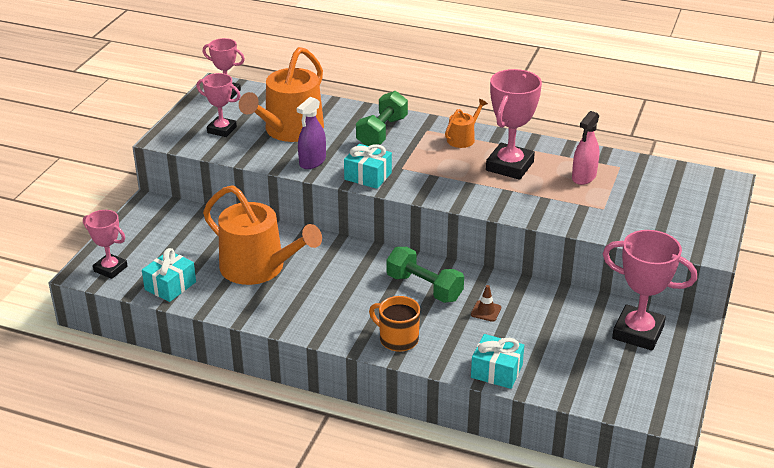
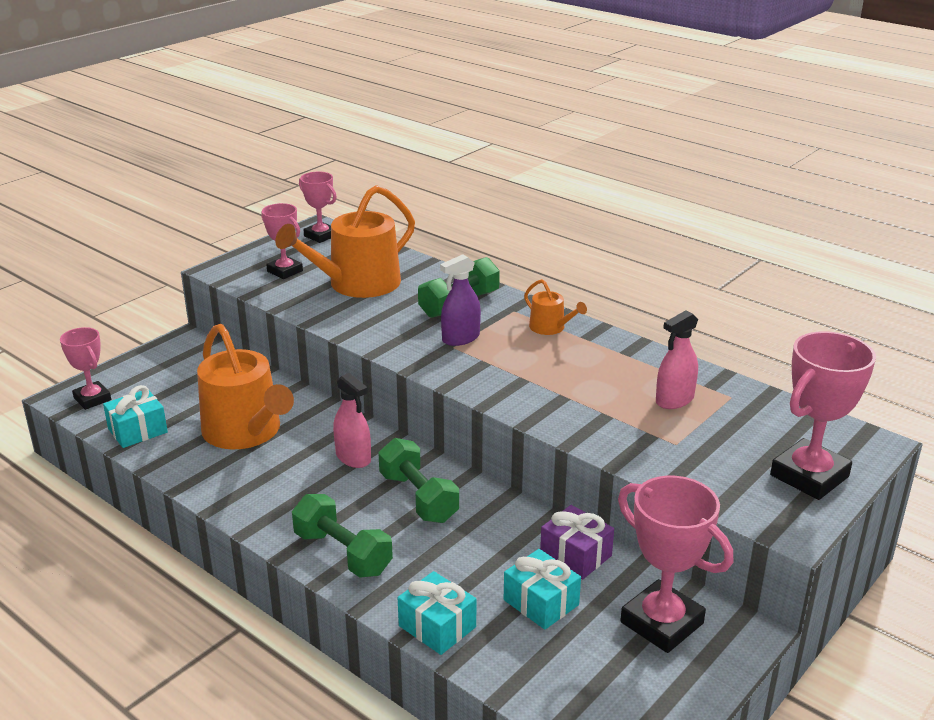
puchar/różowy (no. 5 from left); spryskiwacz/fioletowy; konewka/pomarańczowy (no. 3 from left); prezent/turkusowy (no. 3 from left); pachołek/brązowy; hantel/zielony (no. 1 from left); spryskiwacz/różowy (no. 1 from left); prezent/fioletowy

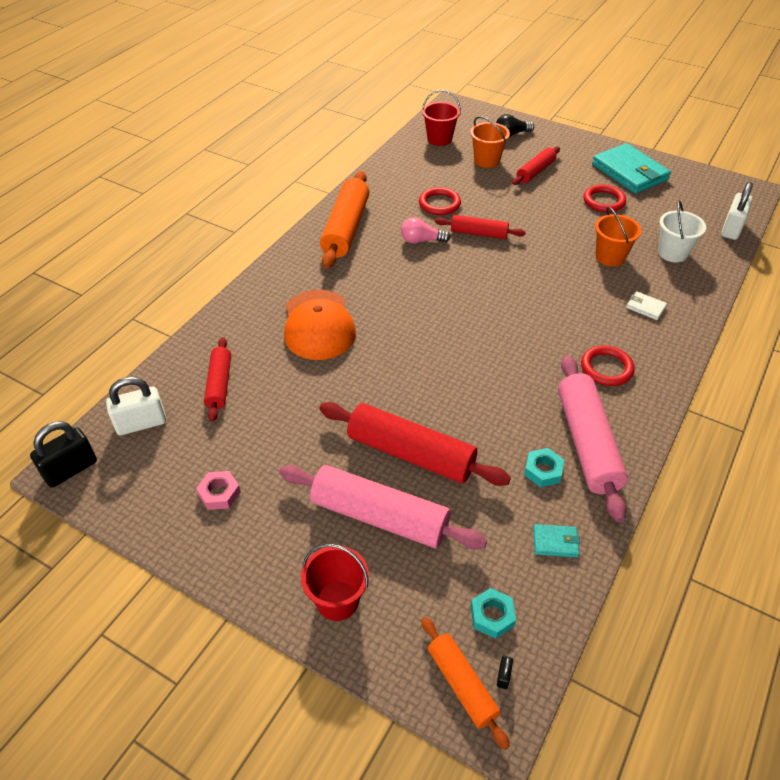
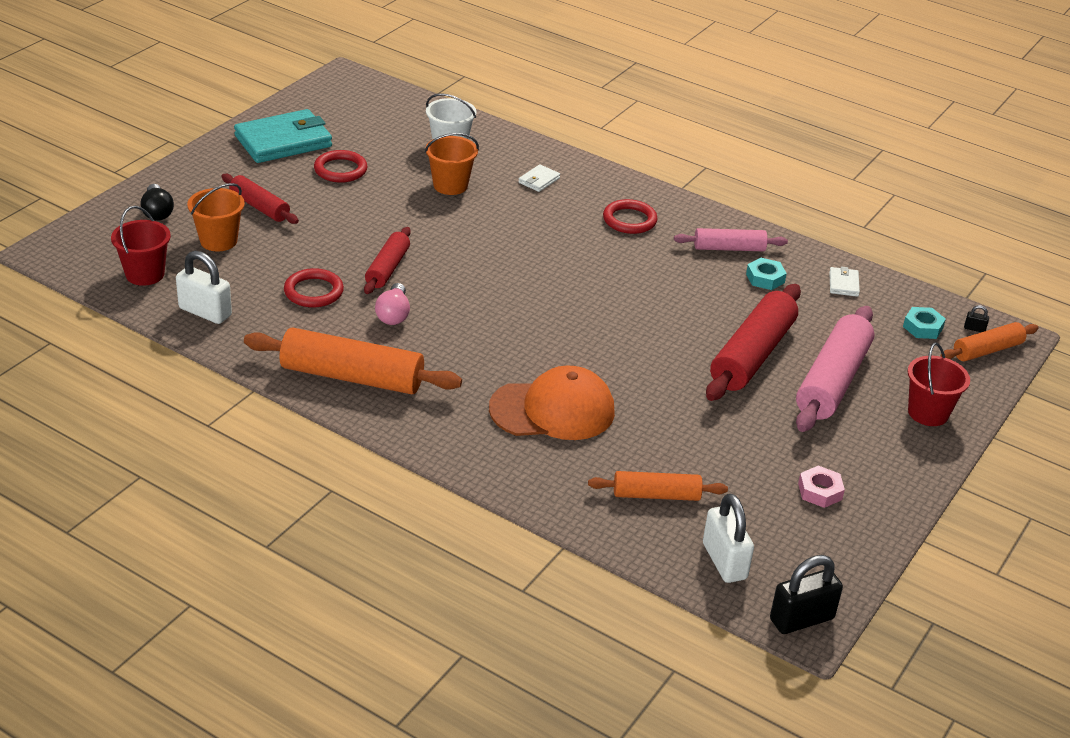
kłódka/biały (no. 1 from left); wałek do ciasta/pomarańczowy (no. 2 from left); wałek do ciasta/różowy (no. 1 from left); kłódka/czarny (no. 1 from left); portfel/biały (no. 2 from left)

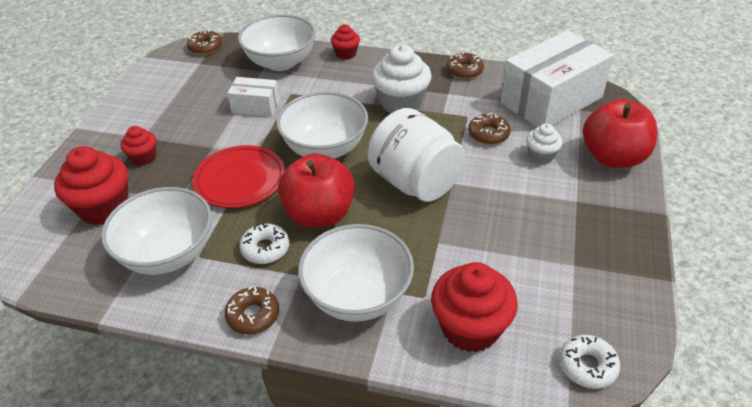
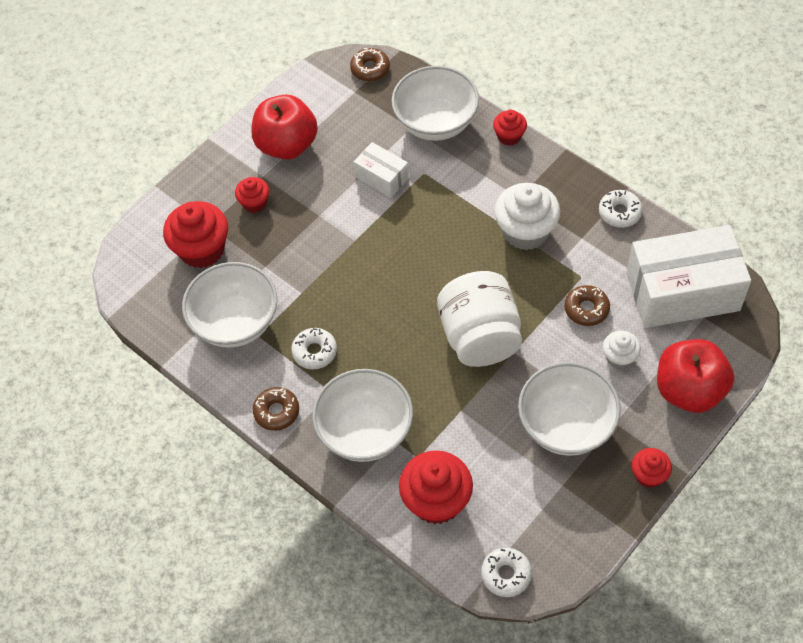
donut/biały (no. 3 from left); miska/biały (no. 4 from left); talerz/czerwony; jabłko/czerwony (no. 1 from left); muffinka/czerwony (no. 5 from left)

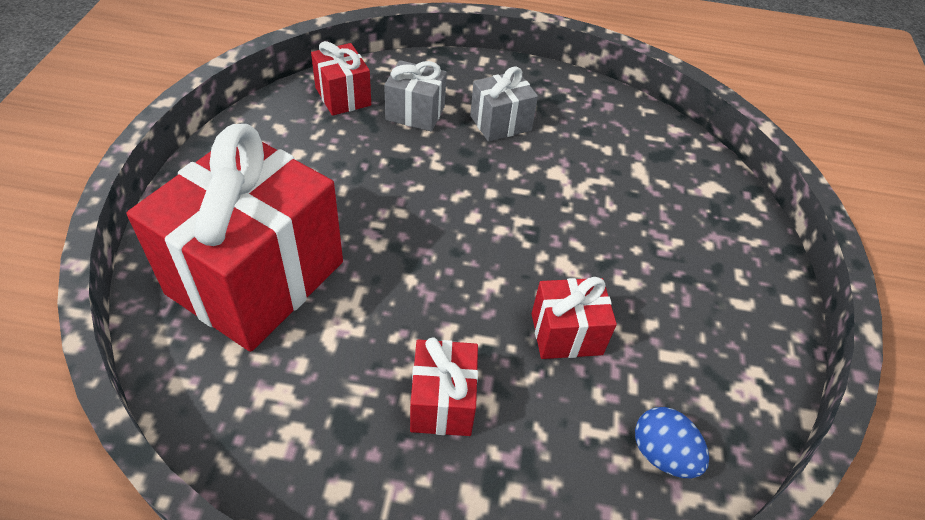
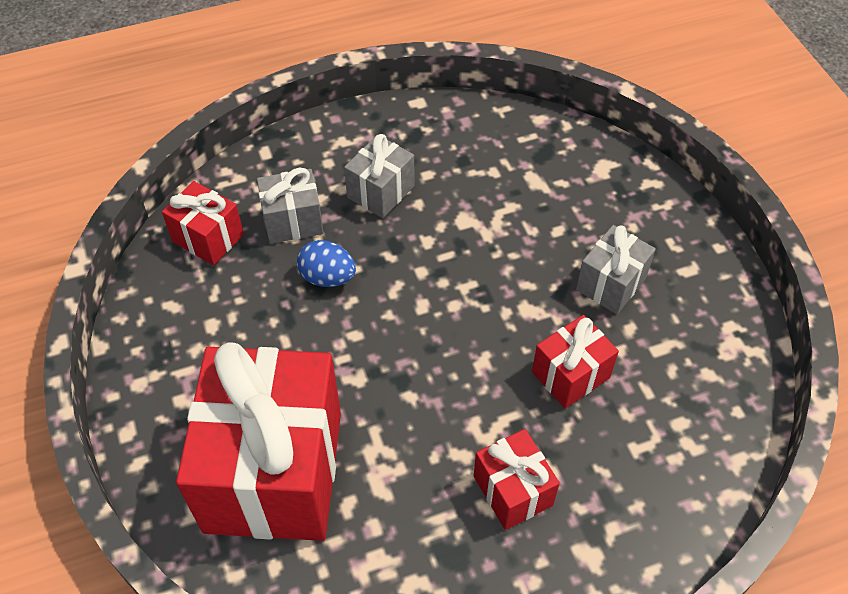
jajko/niebieski; prezent/szary (no. 3 from left)

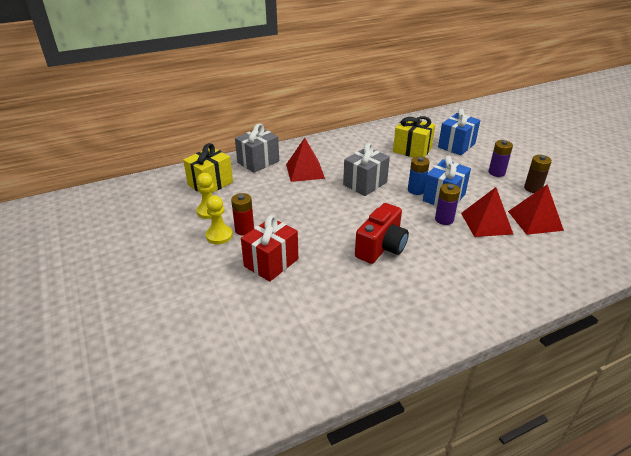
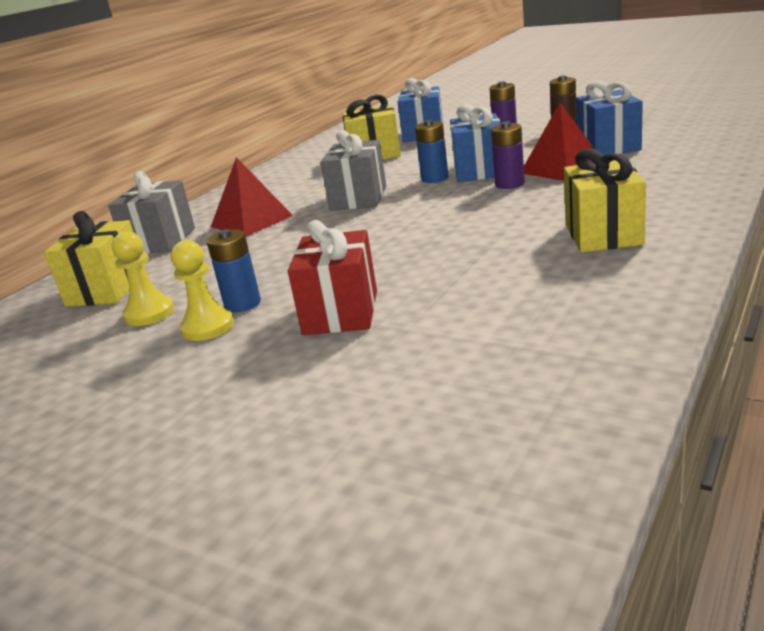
prezent/niebieski (no. 3 from left); bateria/niebieski (no. 1 from left); aparat fotograficzny/czerwony; prezent/żółty (no. 3 from left)

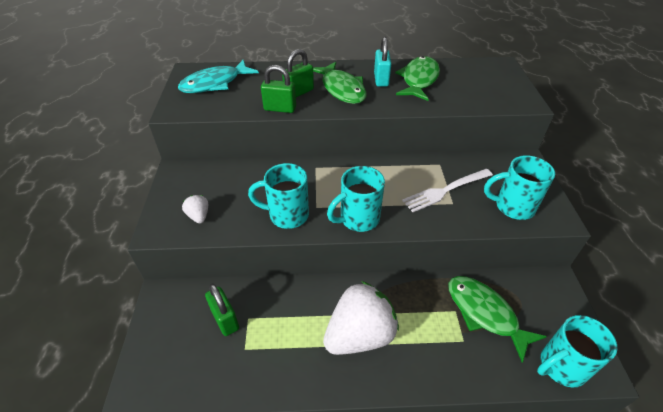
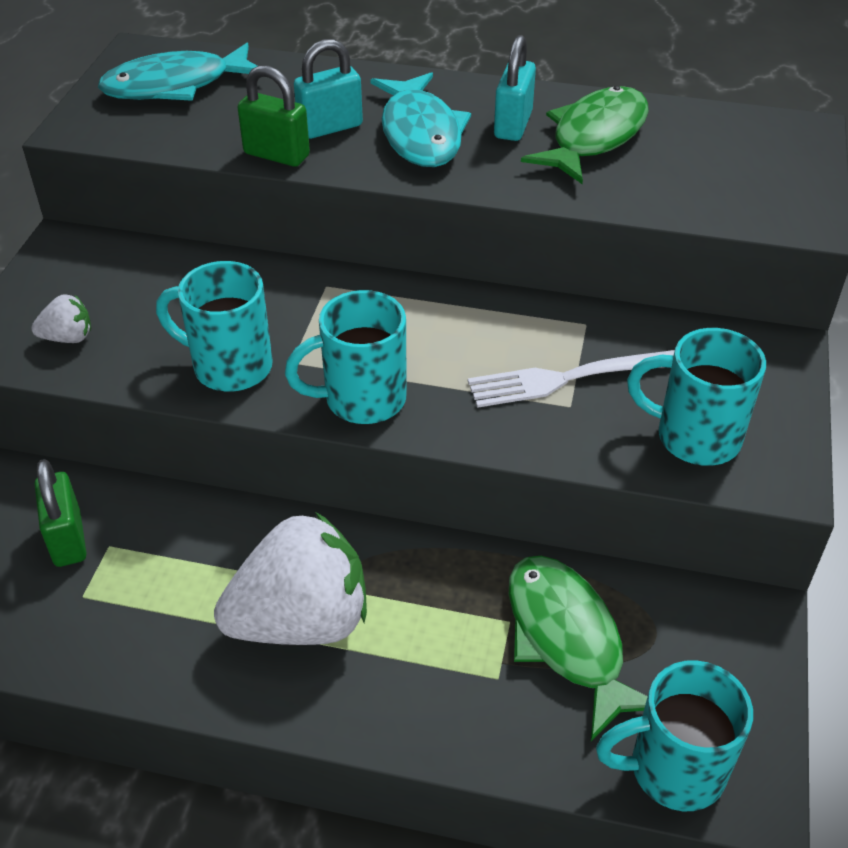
kłódka/turkusowy (no. 1 from left); ryba/turkusowy (no. 2 from left); truskawka/biały (no. 1 from left)

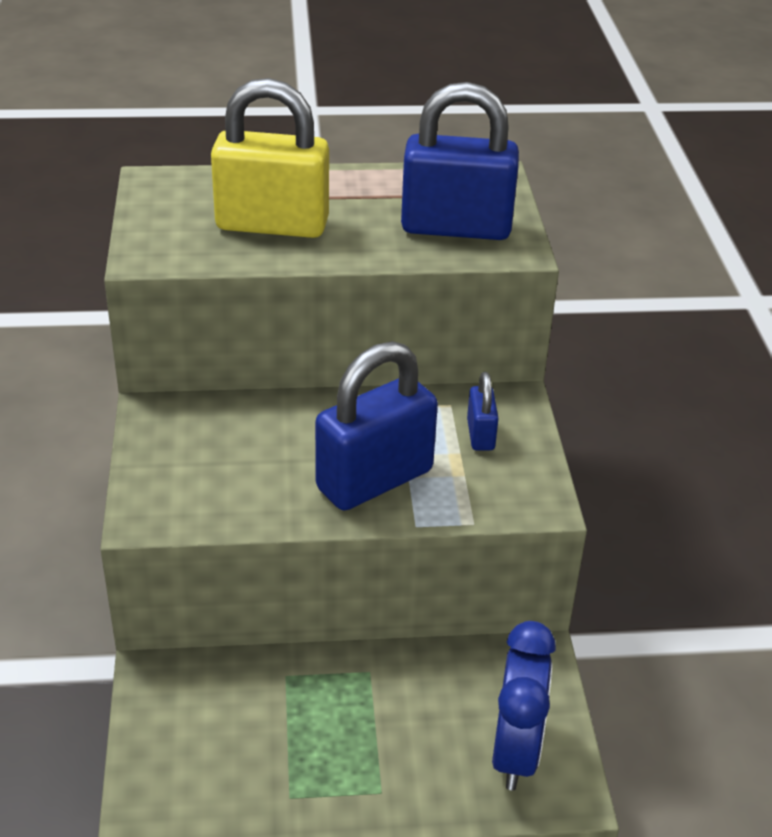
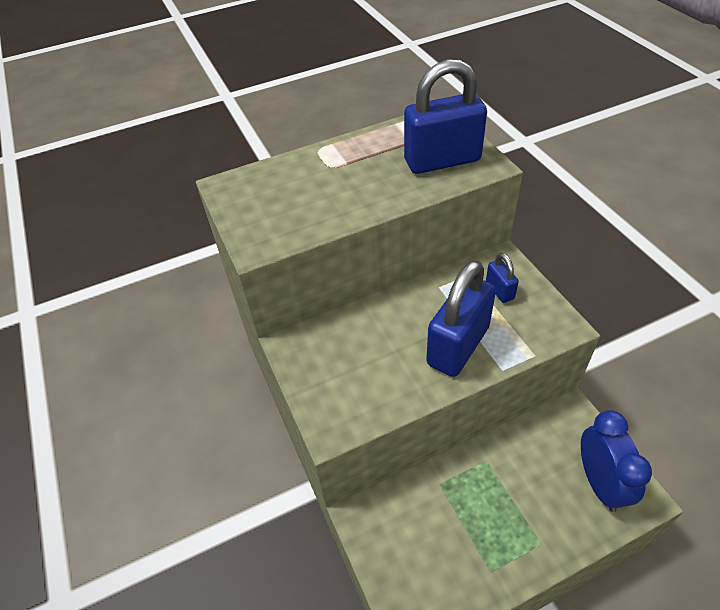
kłódka/żółty

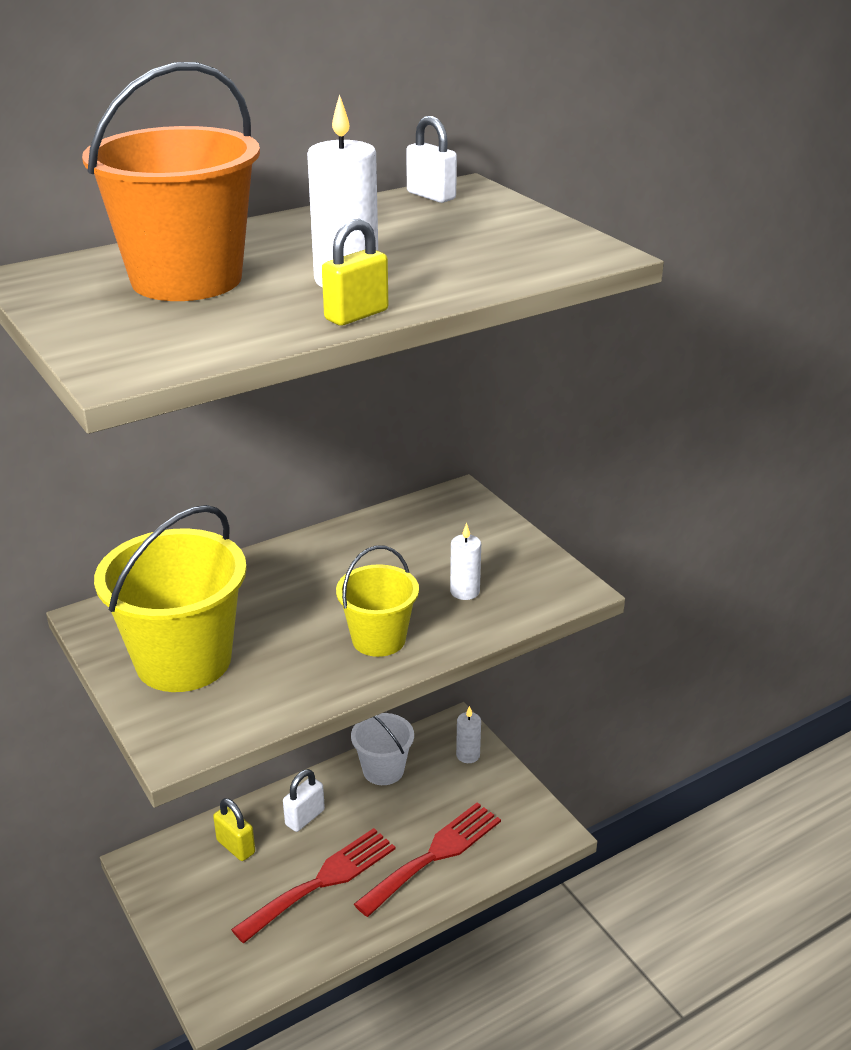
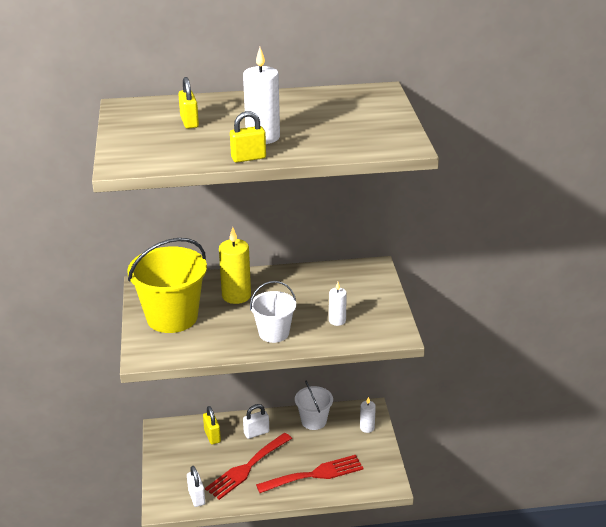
kłódka/żółty (no. 1 from left); kłódka/biały (no. 1 from left); wiadro/biały (no. 1 from left); widelec/czerwony (no. 1 from left); świeca/żółty

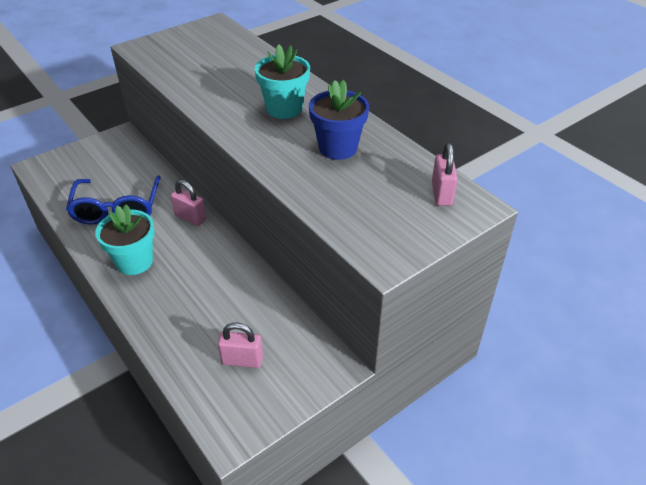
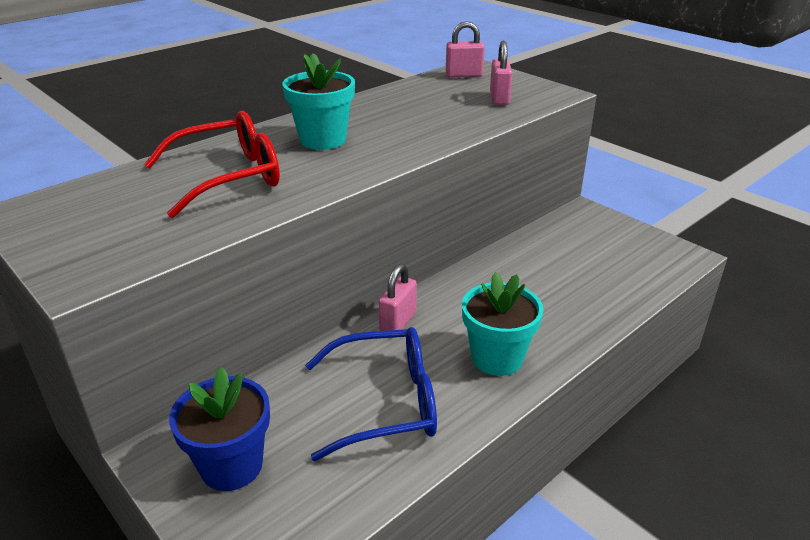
doniczka/niebieski; kłódka/różowy (no. 3 from left); okulary/czerwony

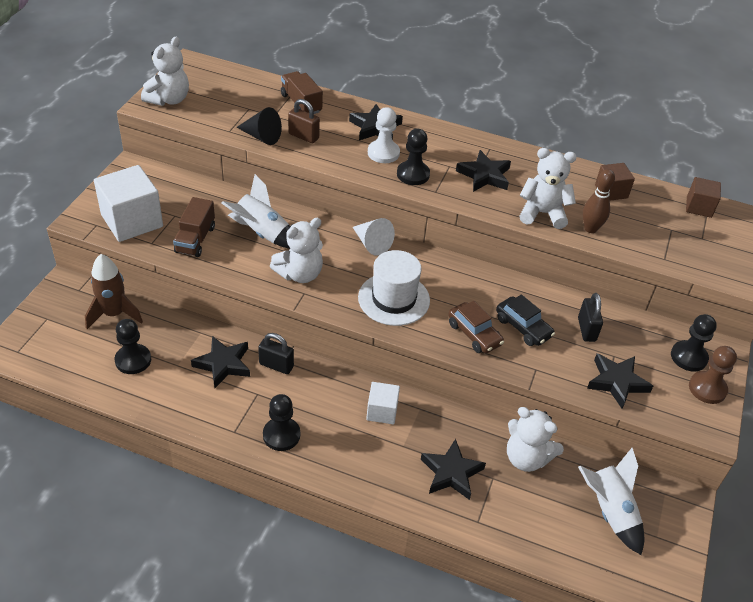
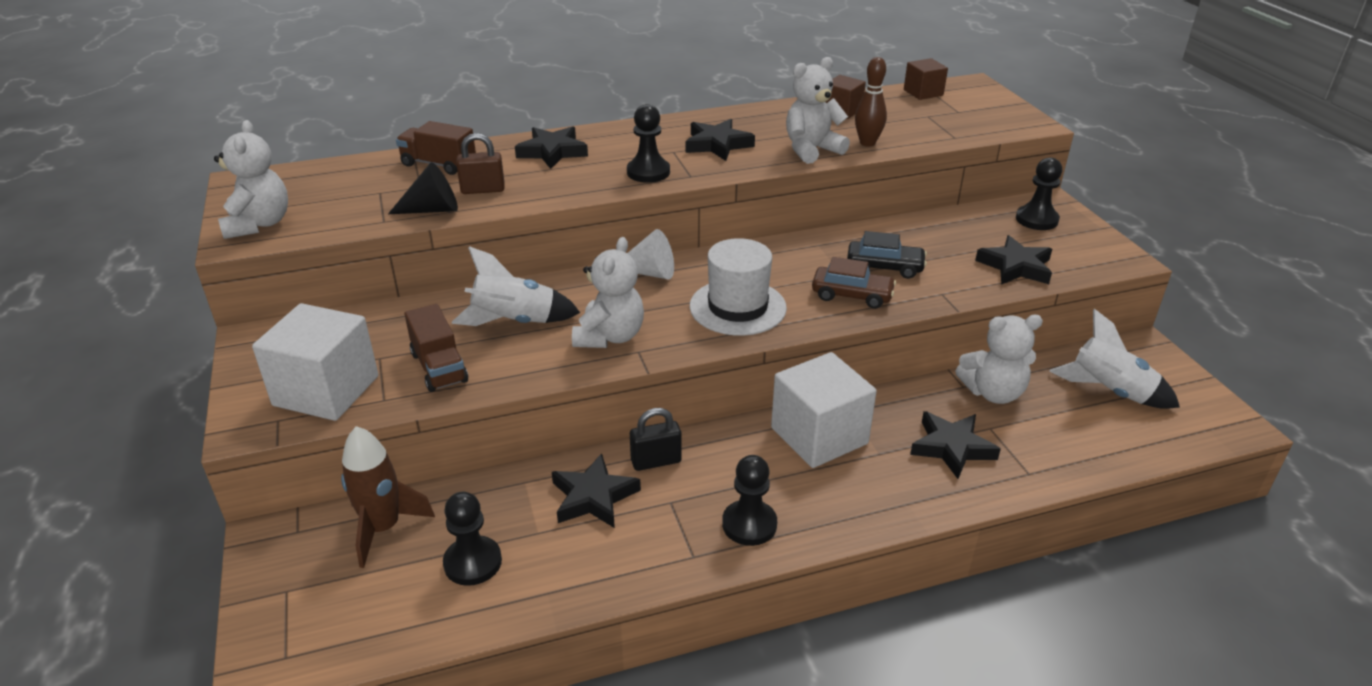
pionek/biały; kłódka/czarny (no. 2 from left in the first image); pionek/brązowy; sześcian/biały (no. 2 from left)

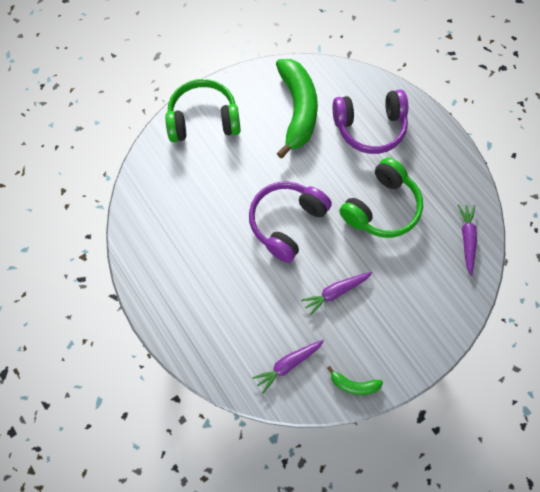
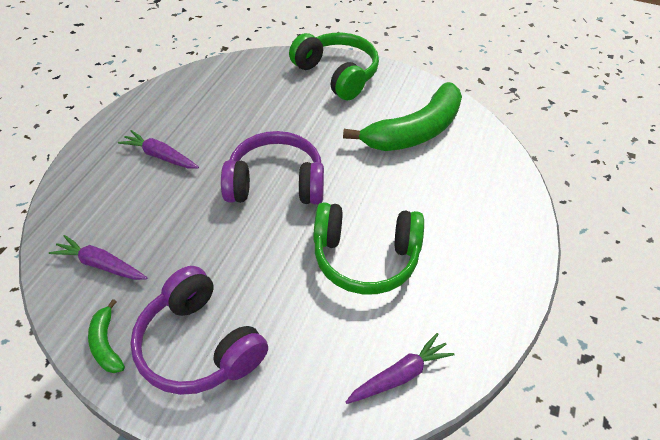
słuchawki/fioletowy (no. 1 from left); marchewka/fioletowy (no. 2 from left)

